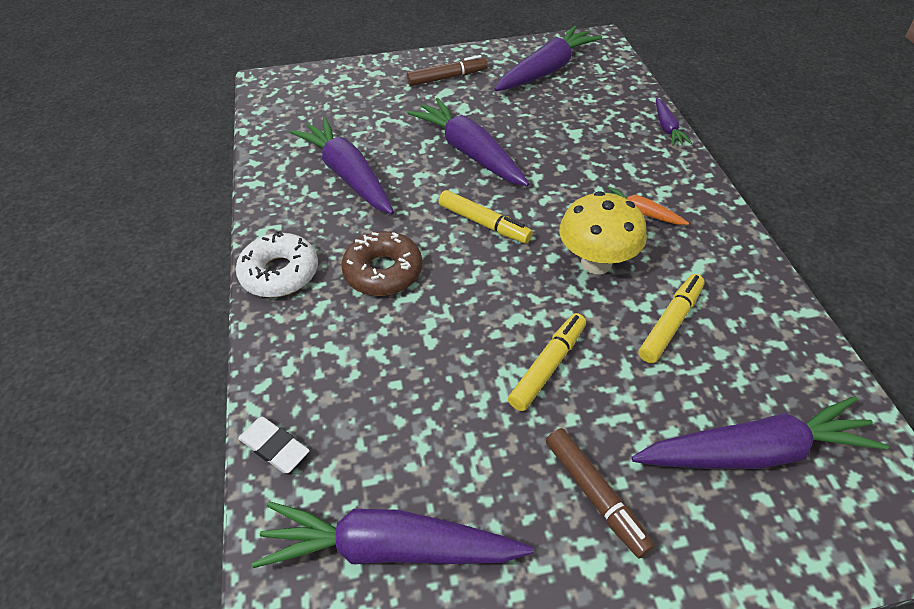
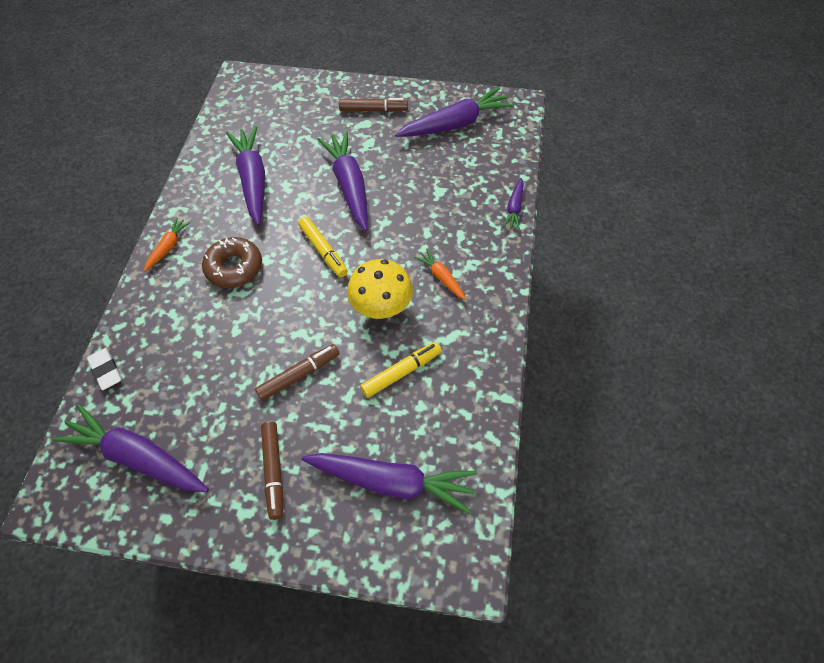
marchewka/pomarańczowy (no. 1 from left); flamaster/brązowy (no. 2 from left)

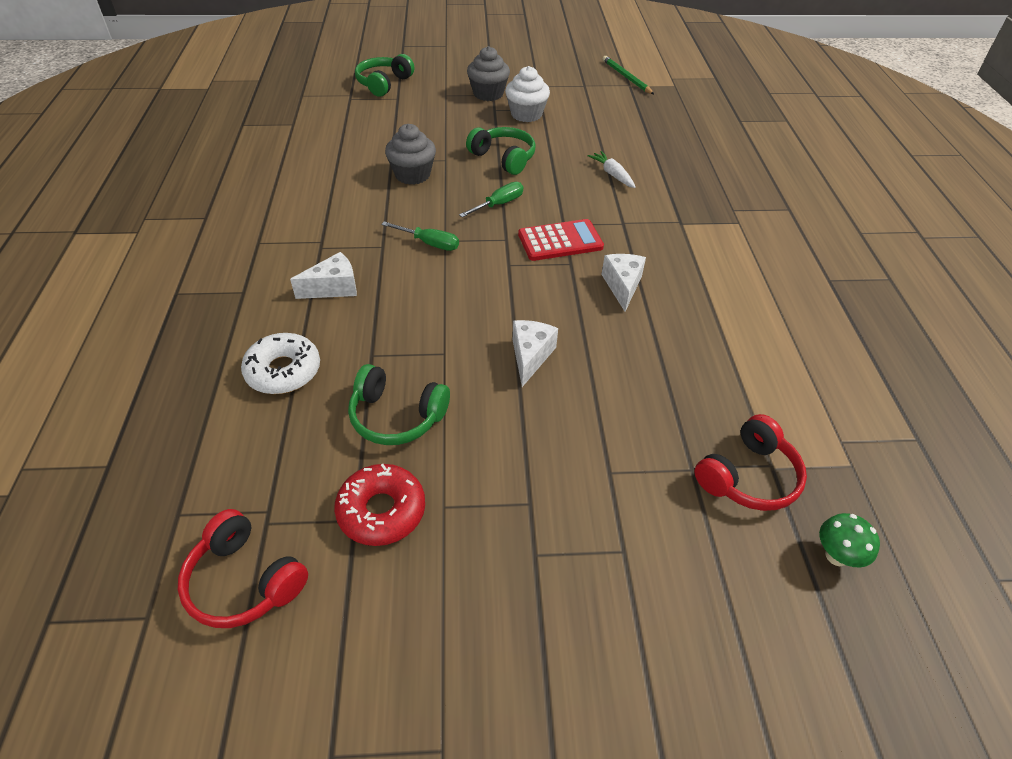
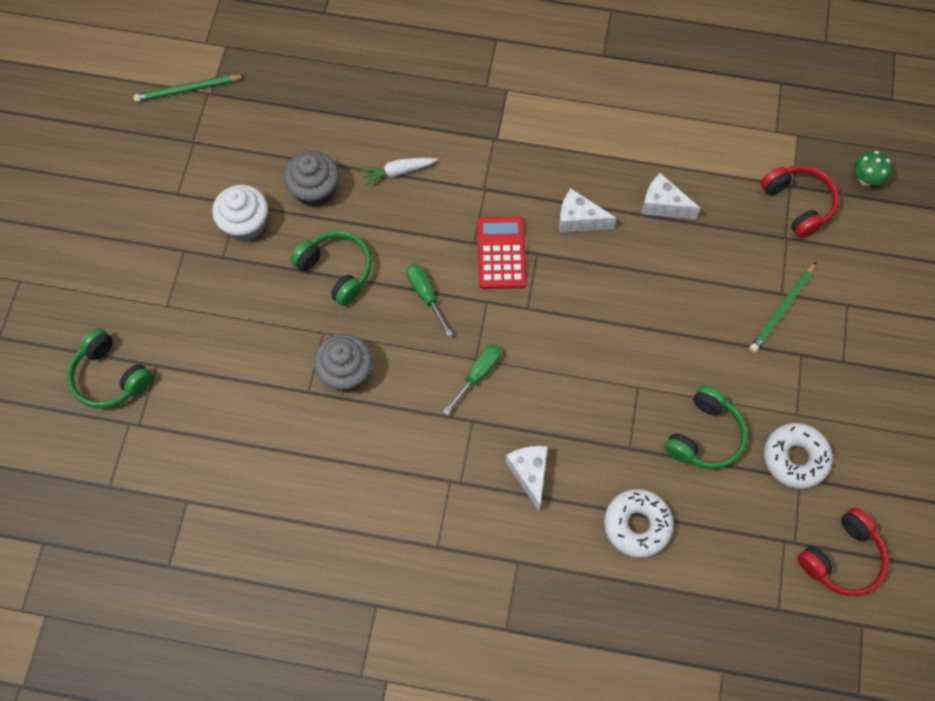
muffinka/szary (no. 1 from left); słuchawki/zielony (no. 2 from left); ser/biały (no. 3 from left); donut/biały (no. 2 from left); ołówek/zielony (no. 2 from left)

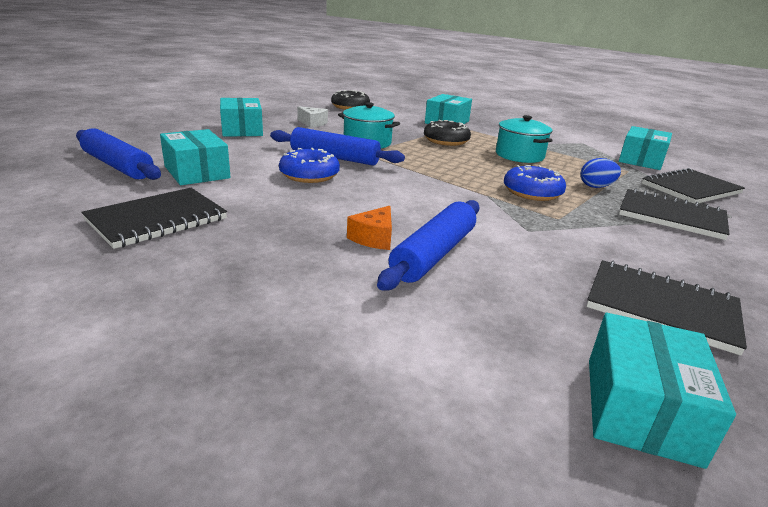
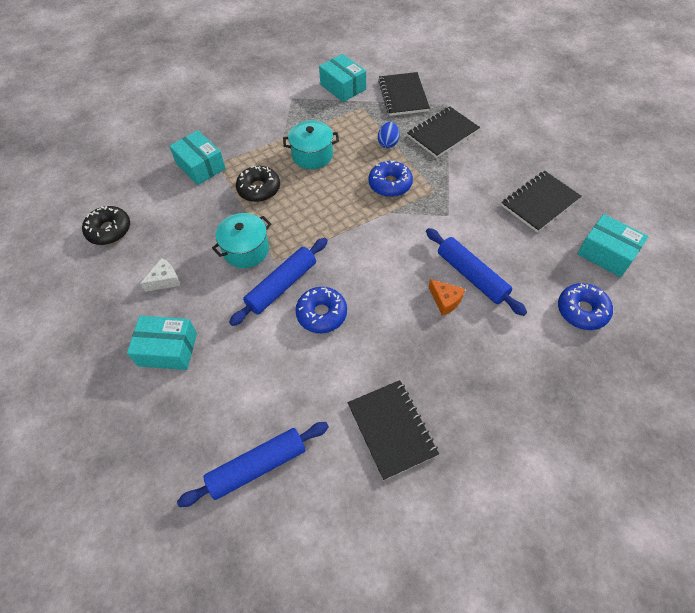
pudełko/turkusowy (no. 1 from left in the first image); donut/niebieski (no. 3 from left)

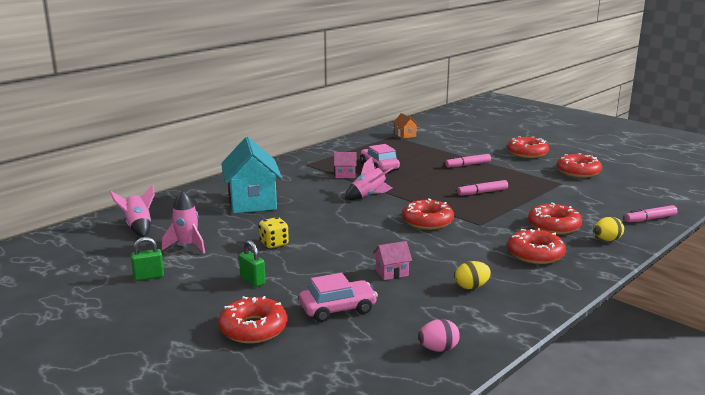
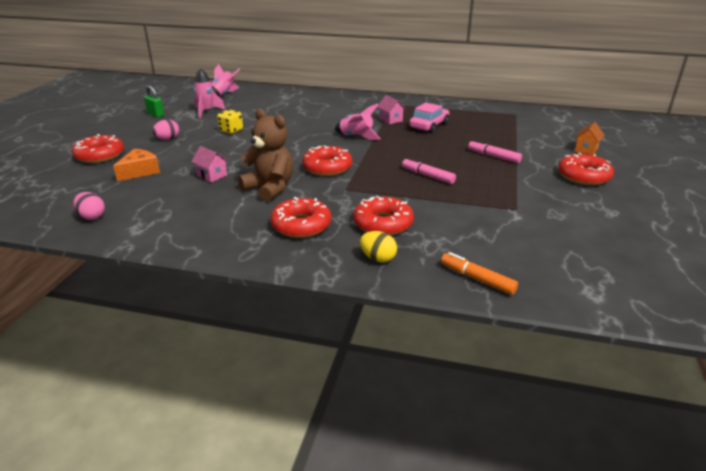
domek/pomarańczowy; domek/turkusowy; donut/czerwony (no. 6 from left in the first image); flamaster/pomarańczowy; jajko/różowy (no. 2 from left); jajko/żółty (no. 1 from left in the first image); ser/pomarańczowy; miś/brązowy

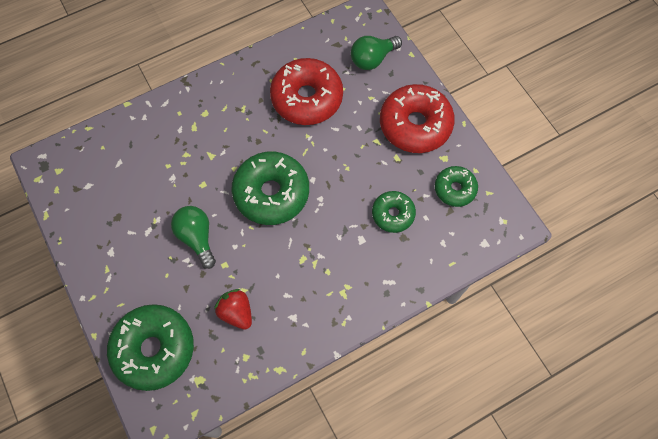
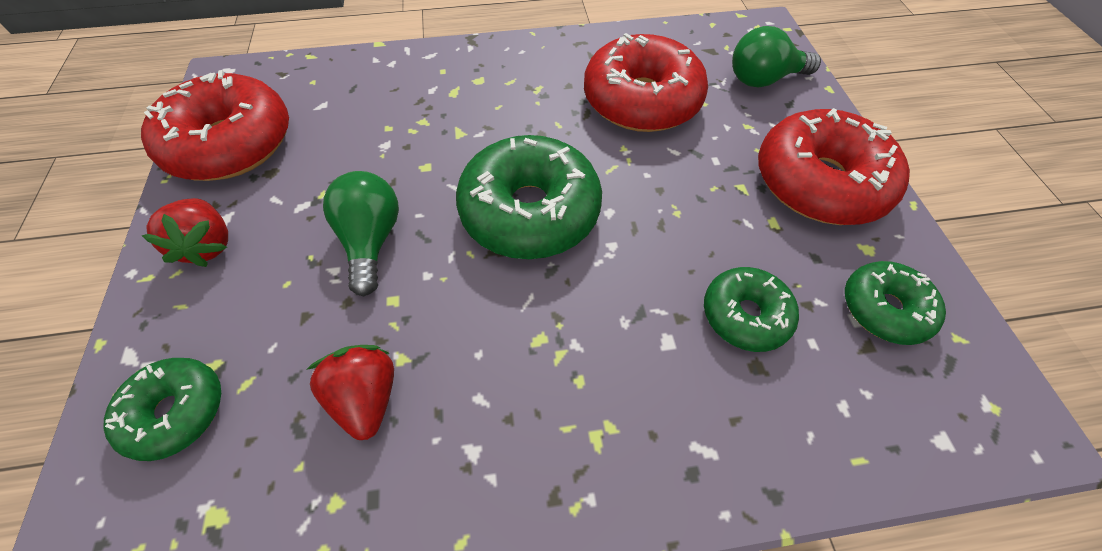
donut/zielony (no. 1 from left); donut/czerwony (no. 1 from left); truskawka/czerwony (no. 1 from left)

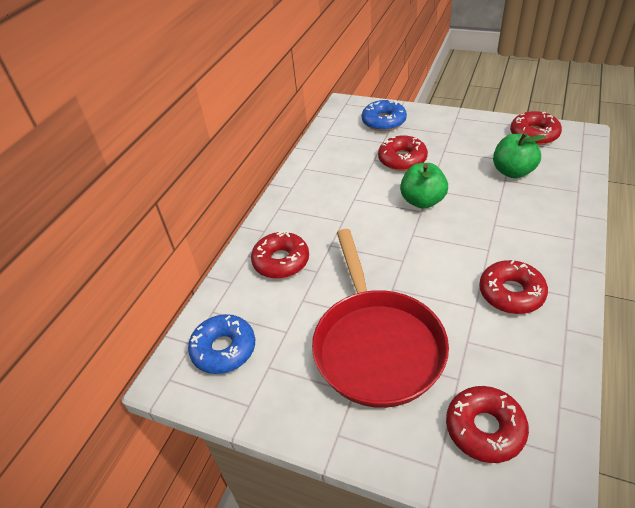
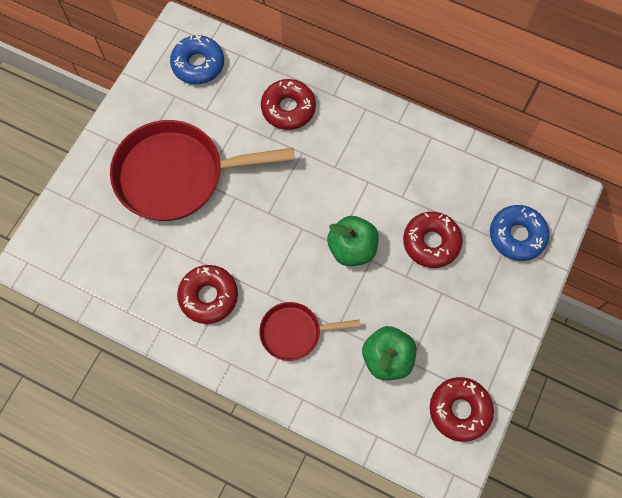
donut/czerwony (no. 3 from left in the first image); patelnia/czerwony (no. 2 from left)

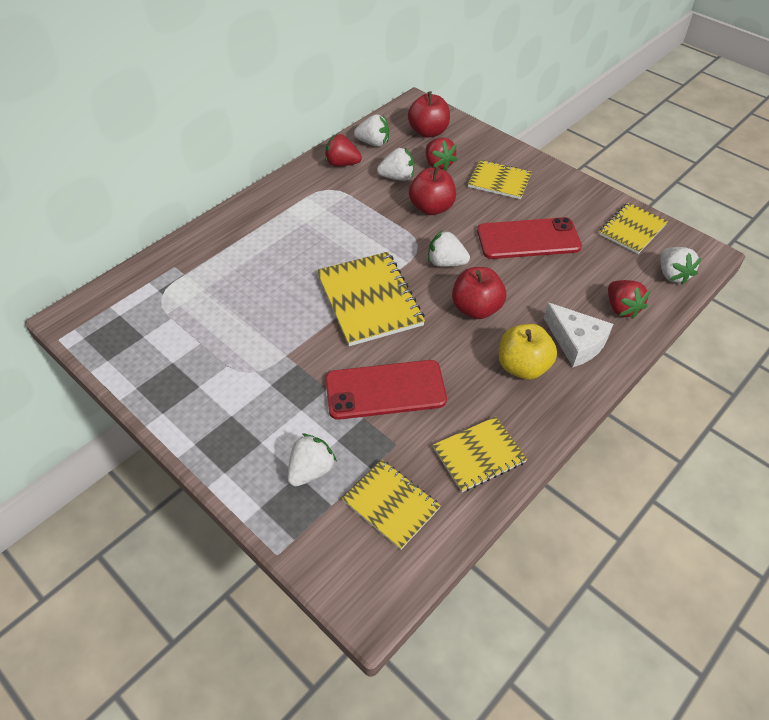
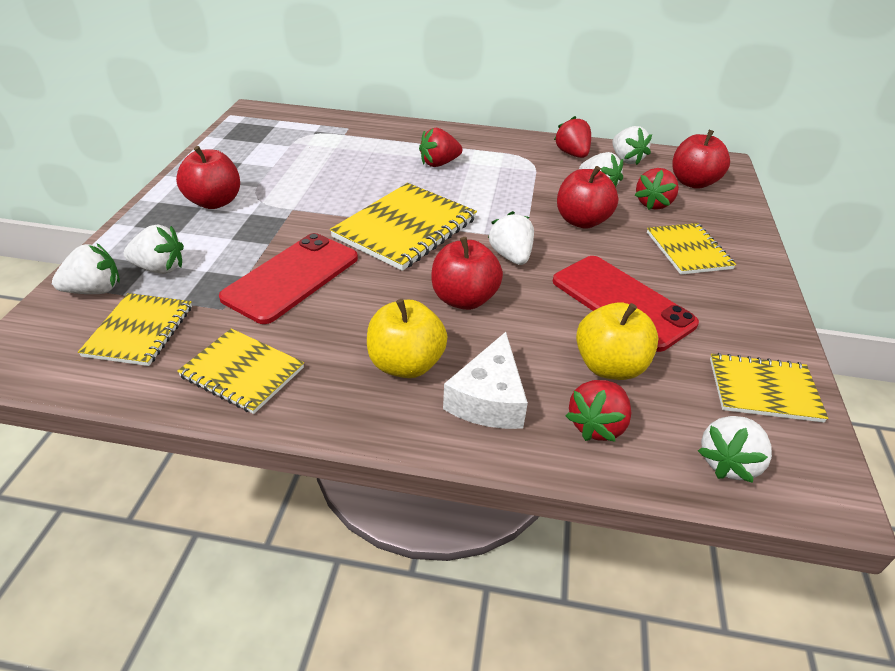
telefon/czerwony (no. 1 from left); truskawka/czerwony (no. 1 from left); jabłko/czerwony (no. 1 from left); truskawka/biały (no. 1 from left); jabłko/żółty (no. 2 from left)

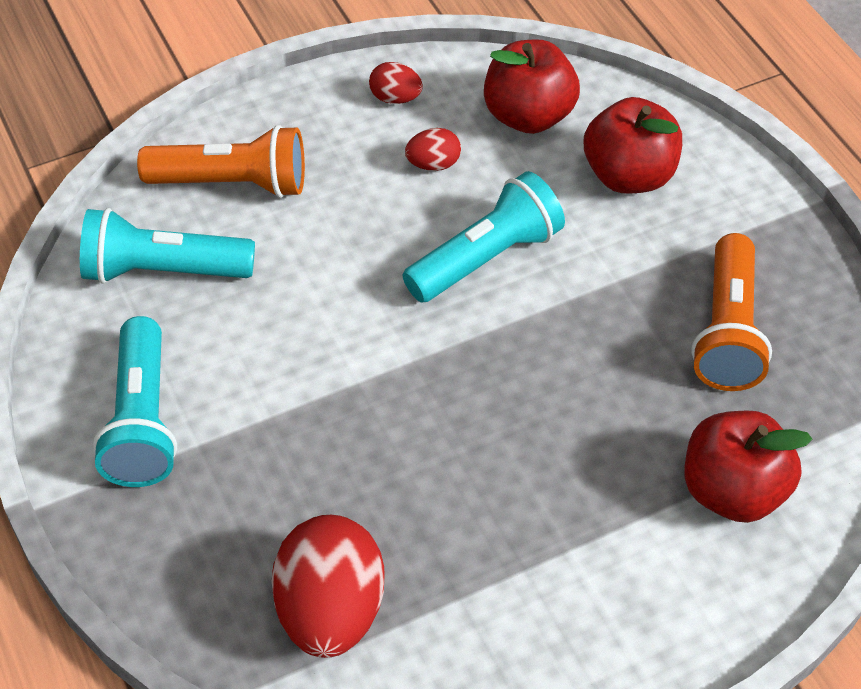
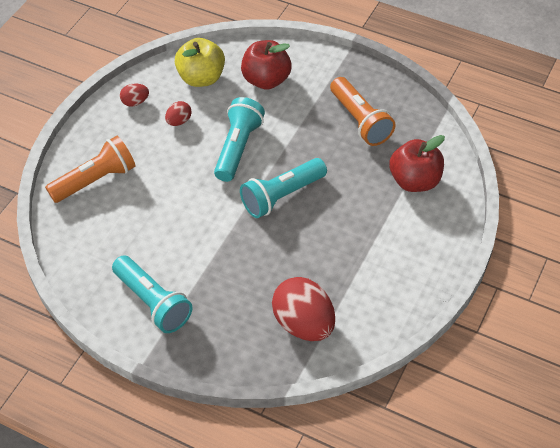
jabłko/żółty; latarka/turkusowy (no. 3 from left)

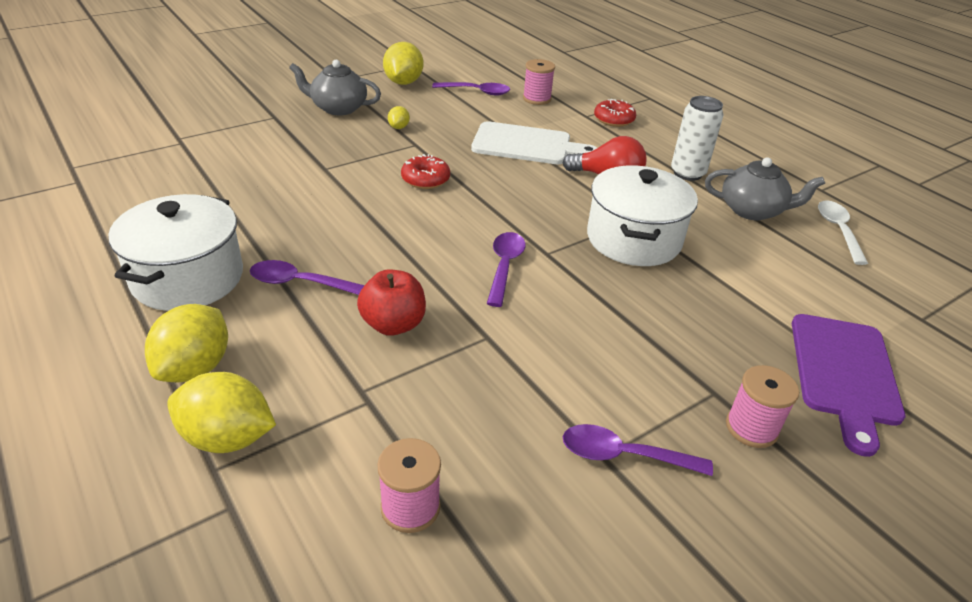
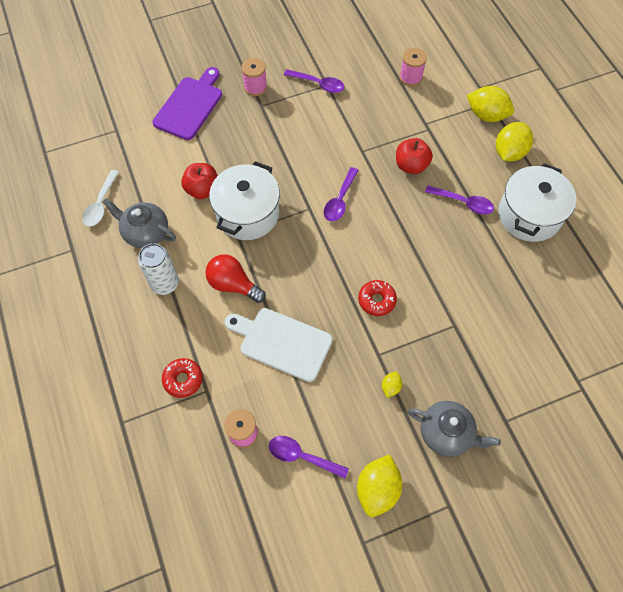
jabłko/czerwony (no. 1 from left)

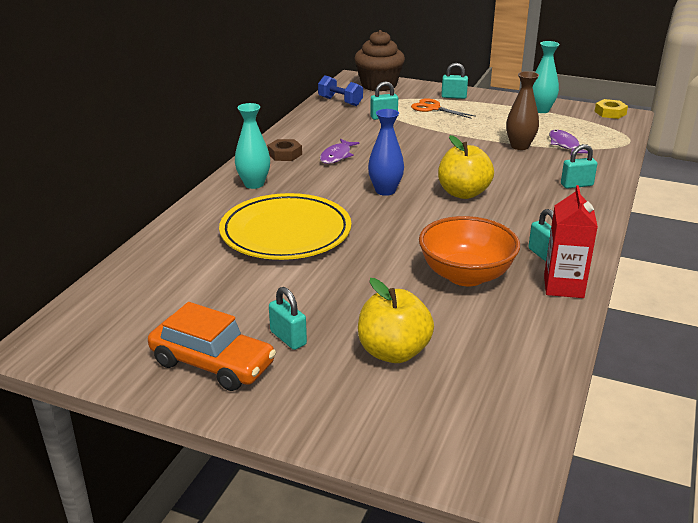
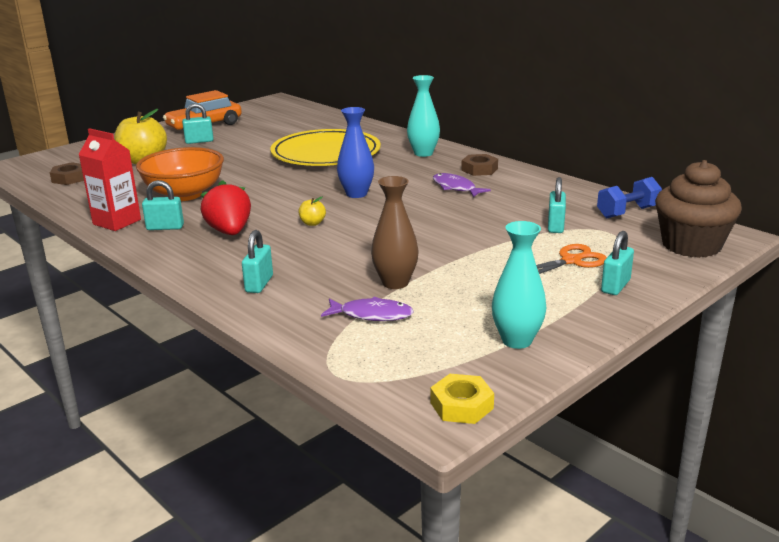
jabłko/żółty (no. 2 from left); nakrętka/brązowy (no. 1 from left); truskawka/czerwony

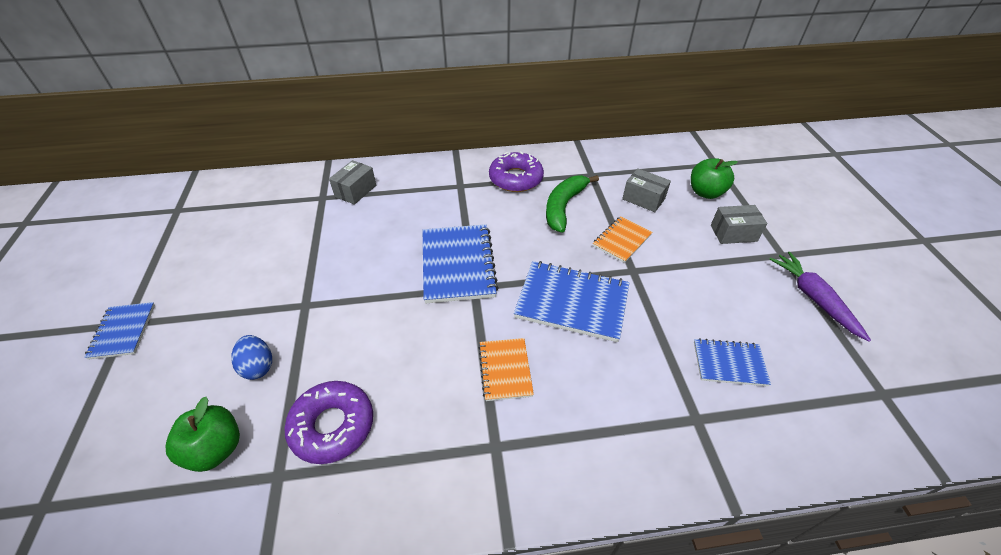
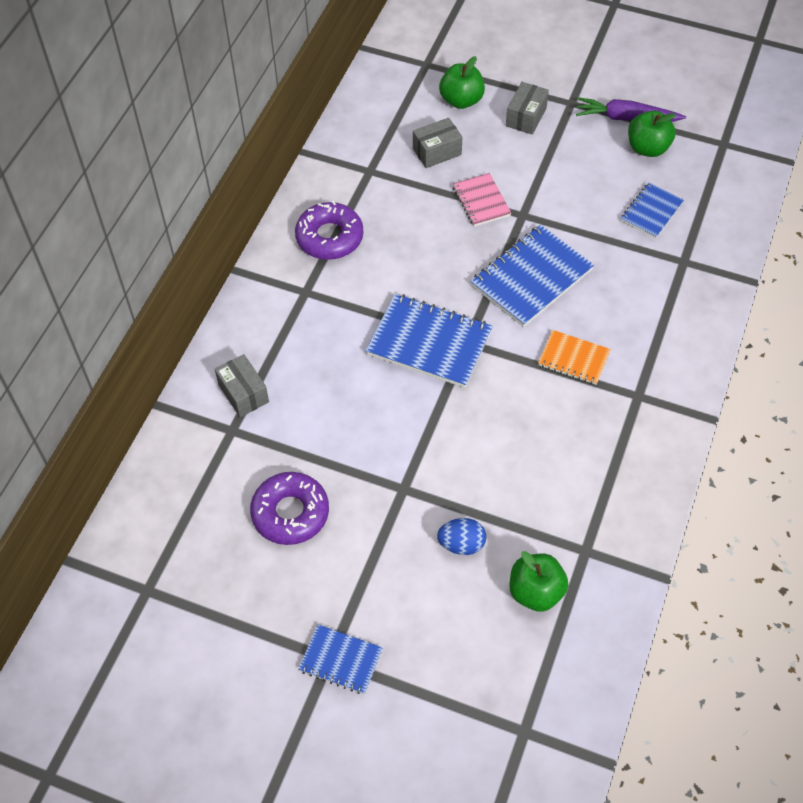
banan/zielony; zeszyt/różowy; donut/fioletowy (no. 1 from left); jabłko/zielony (no. 3 from left)

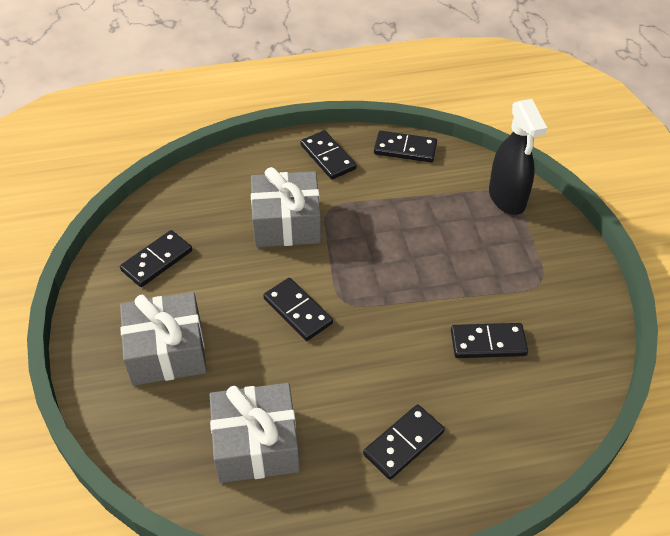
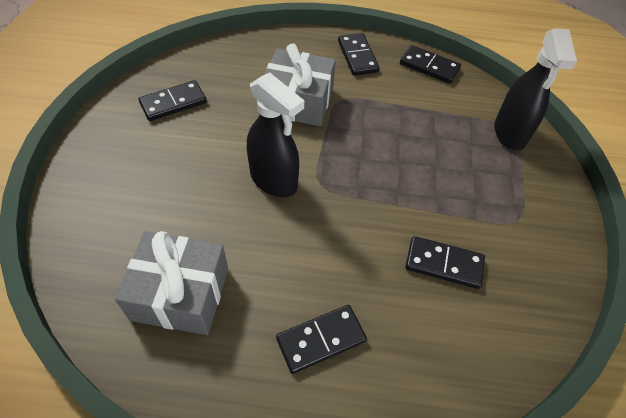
spryskiwacz/czarny (no. 1 from left); prezent/szary (no. 1 from left in the first image)

